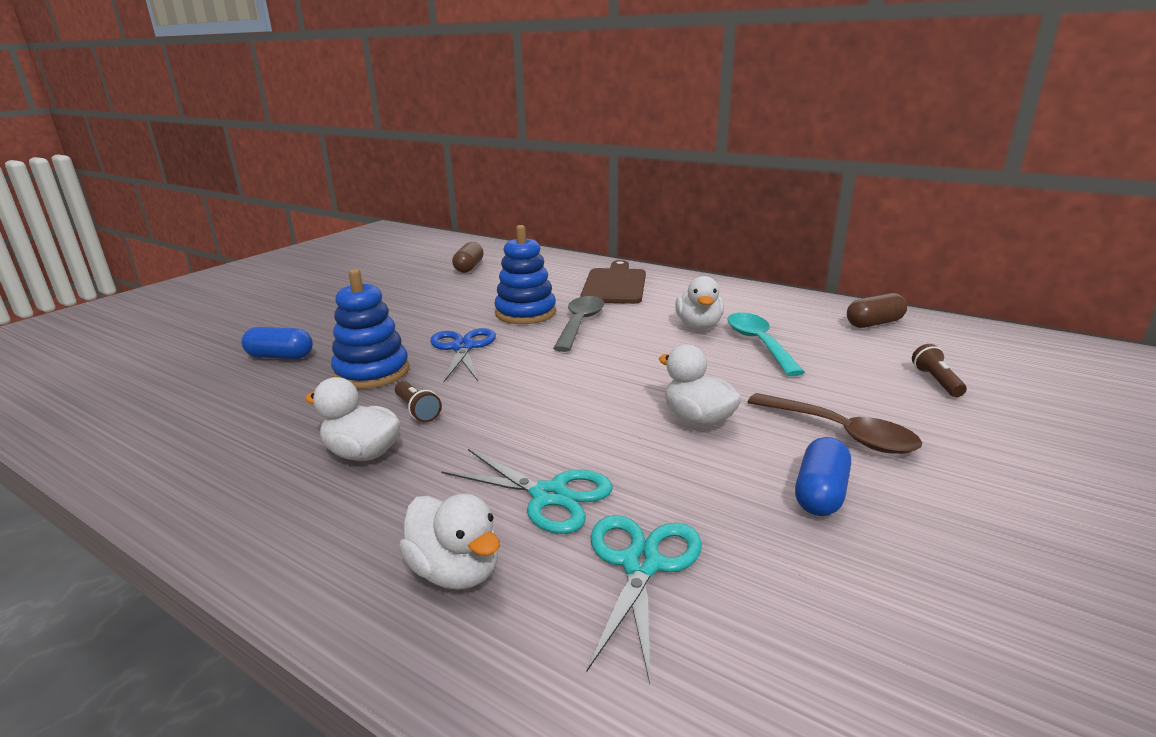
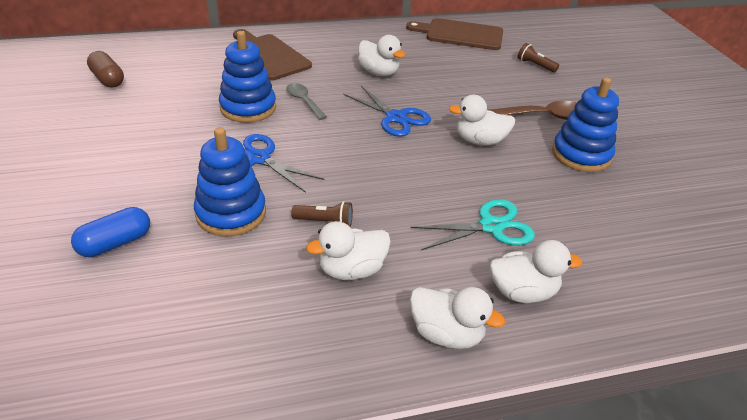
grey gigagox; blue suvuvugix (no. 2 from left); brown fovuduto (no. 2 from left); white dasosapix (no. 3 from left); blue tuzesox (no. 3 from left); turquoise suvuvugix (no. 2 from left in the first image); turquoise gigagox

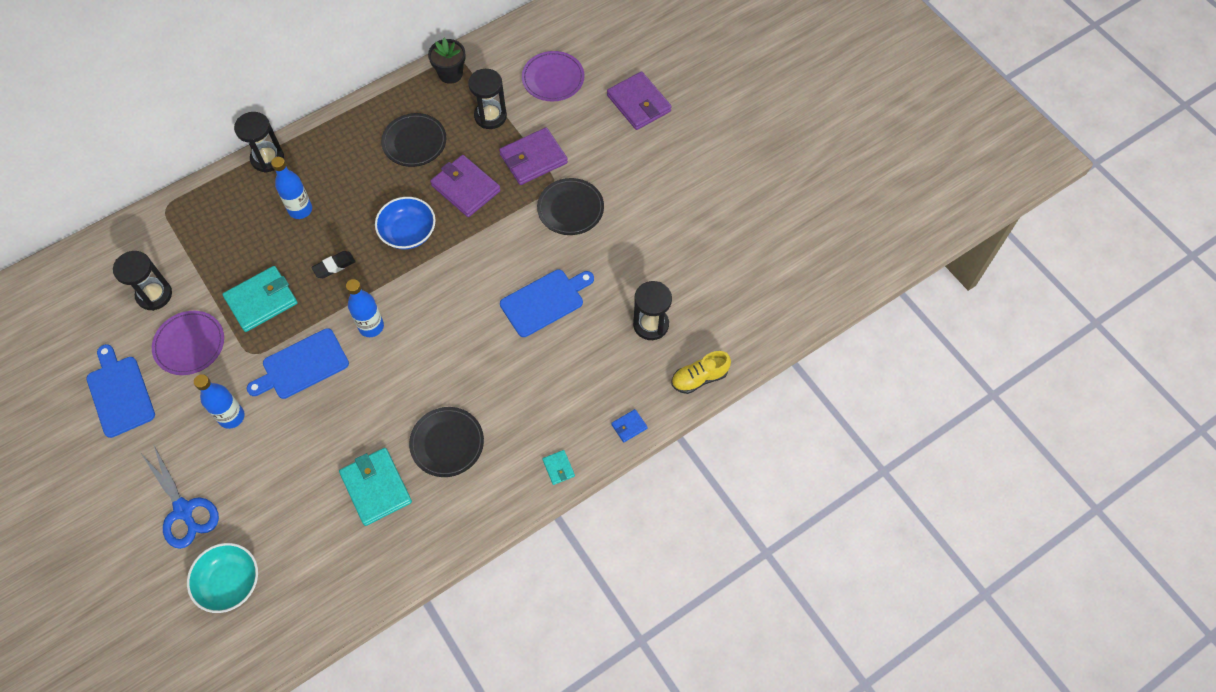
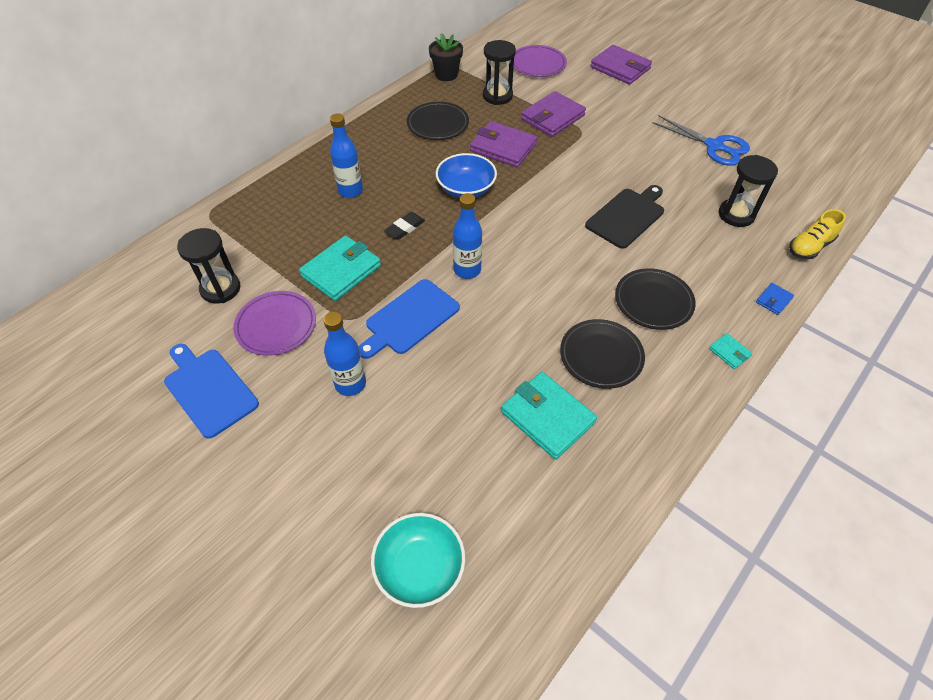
black fovuduto; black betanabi (no. 3 from left); blue suvuvugix; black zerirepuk (no. 2 from left in the first image)

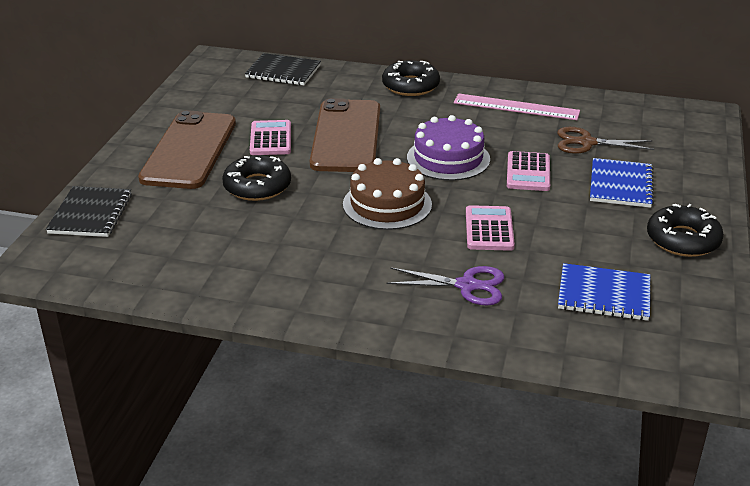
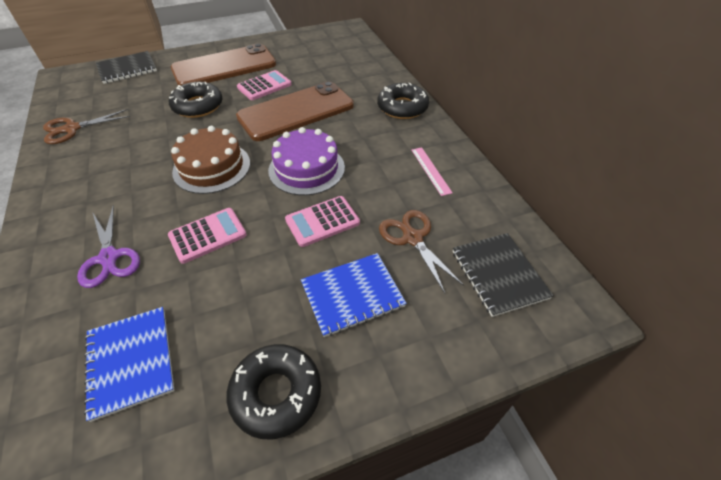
brown suvuvugix (no. 1 from left); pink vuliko; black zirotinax (no. 2 from left)

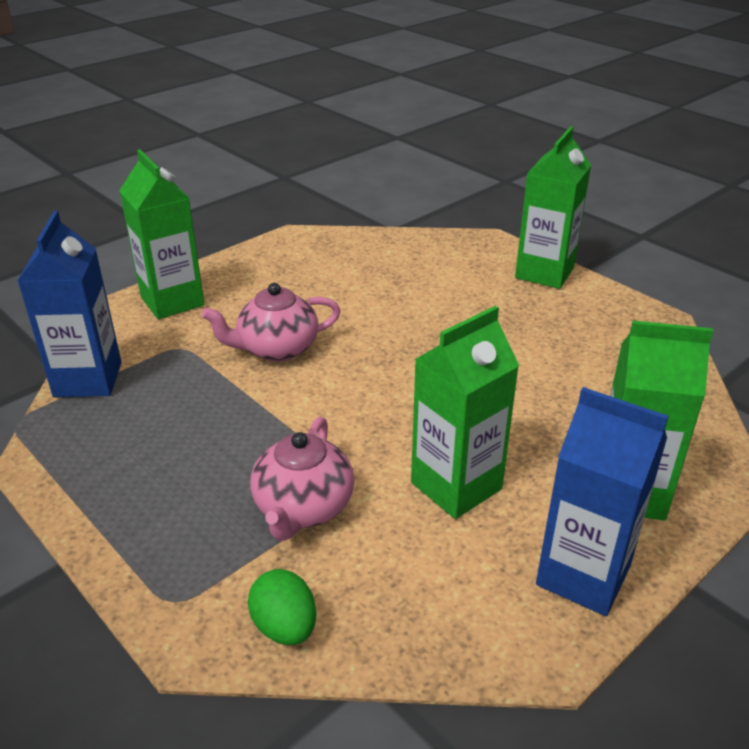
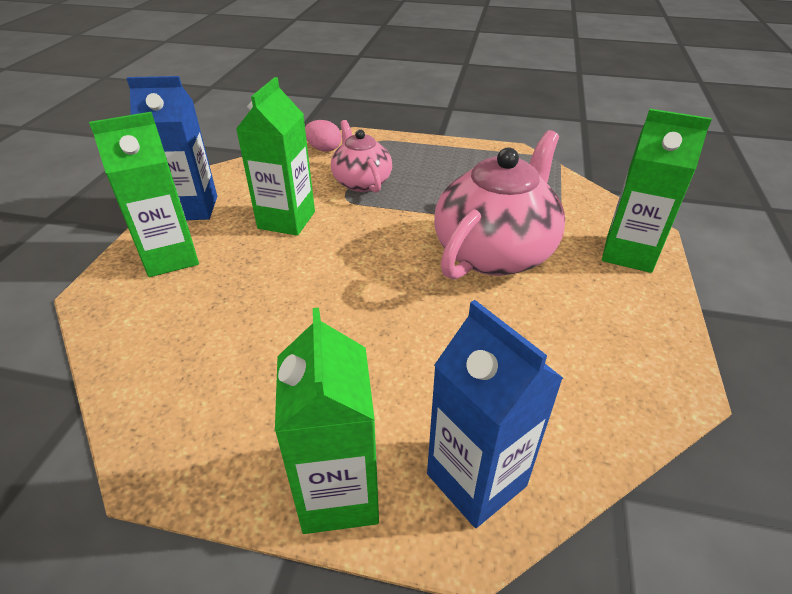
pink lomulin; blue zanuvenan (no. 2 from left); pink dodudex (no. 2 from left)

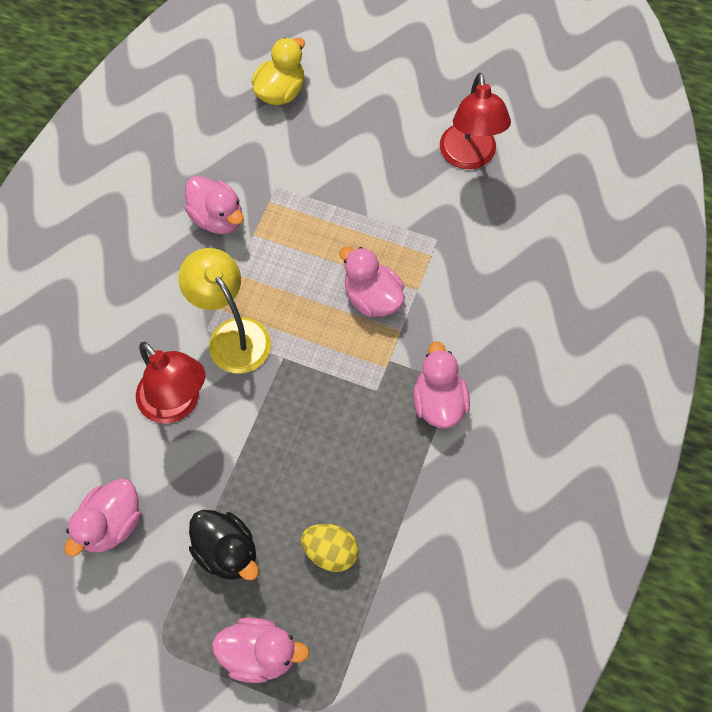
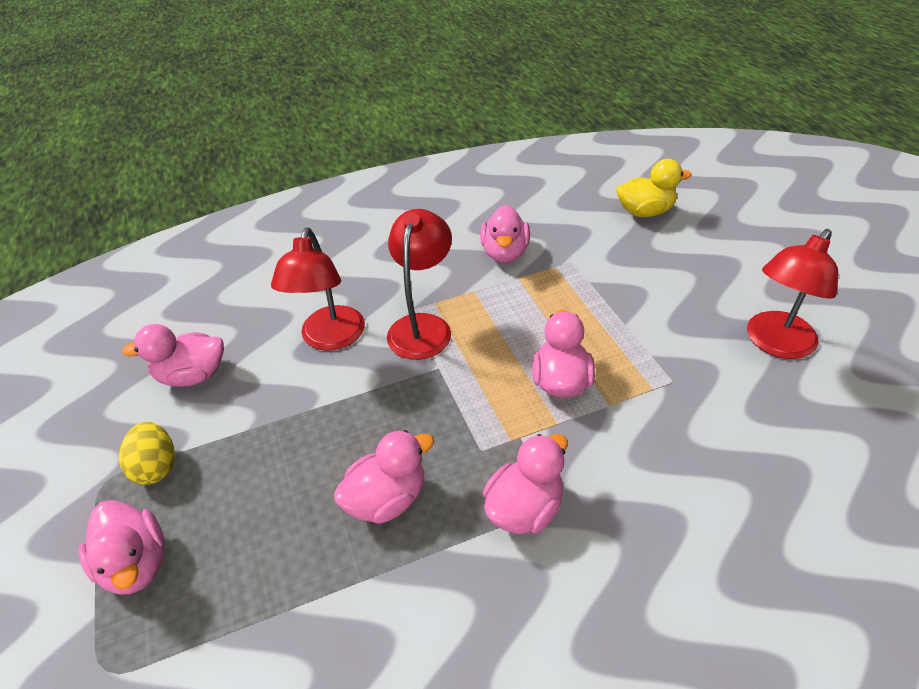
yellow lomulin; pink dasosapix (no. 3 from left); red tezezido (no. 2 from left); black dasosapix

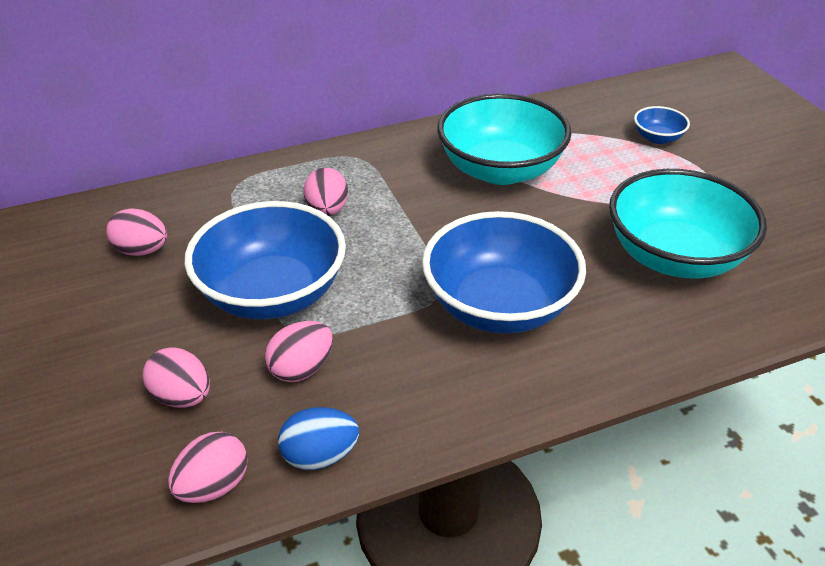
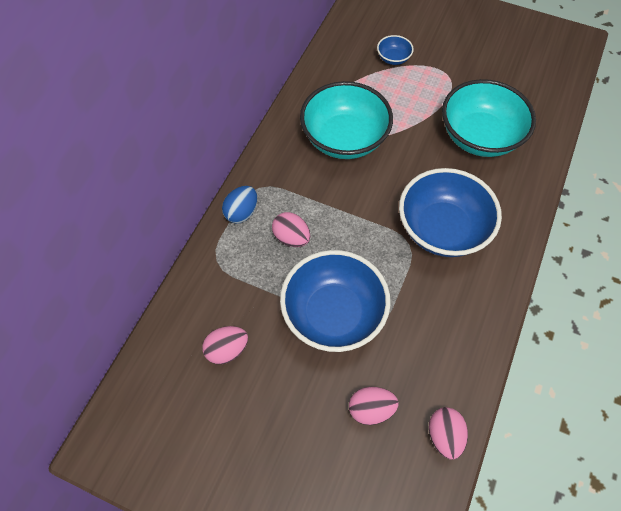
blue lomulin; pink lomulin (no. 4 from left in the first image)

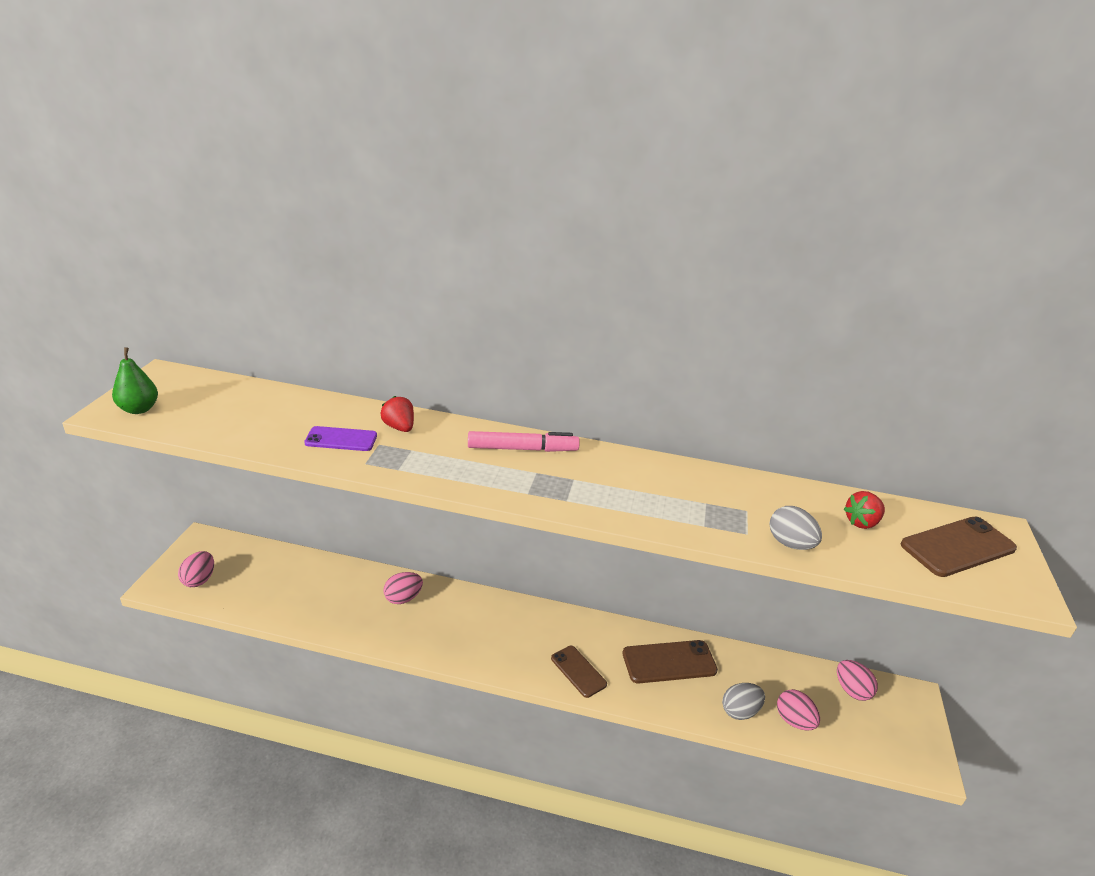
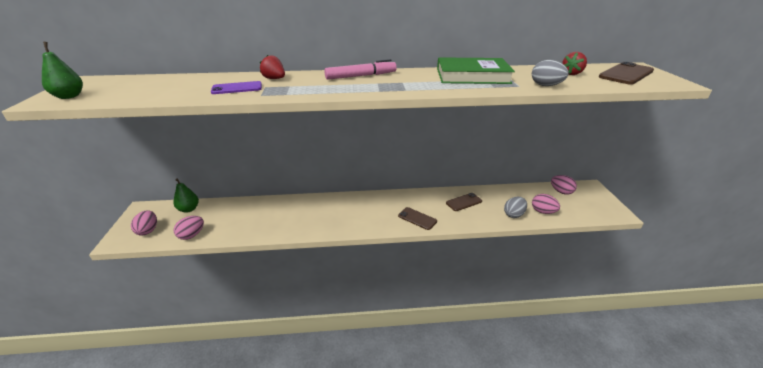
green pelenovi (no. 2 from left); pink lomulin (no. 2 from left); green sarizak; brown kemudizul (no. 2 from left)

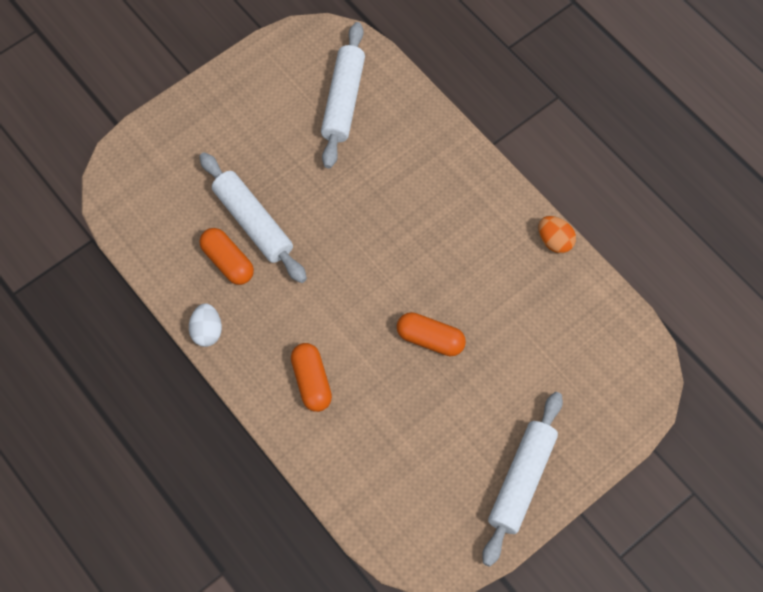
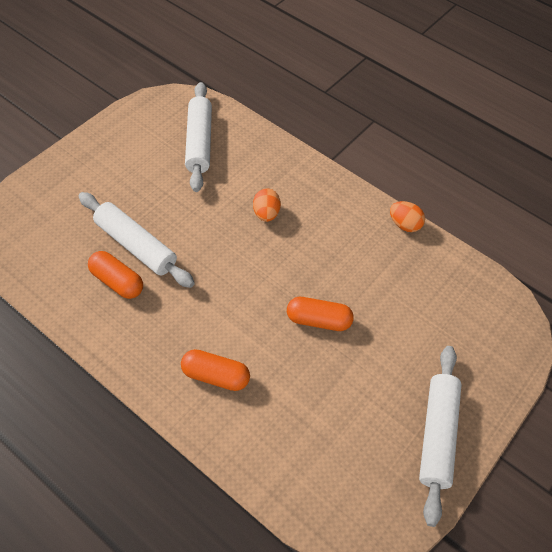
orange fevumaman (no. 2 from left); orange lomulin (no. 1 from left); white lomulin

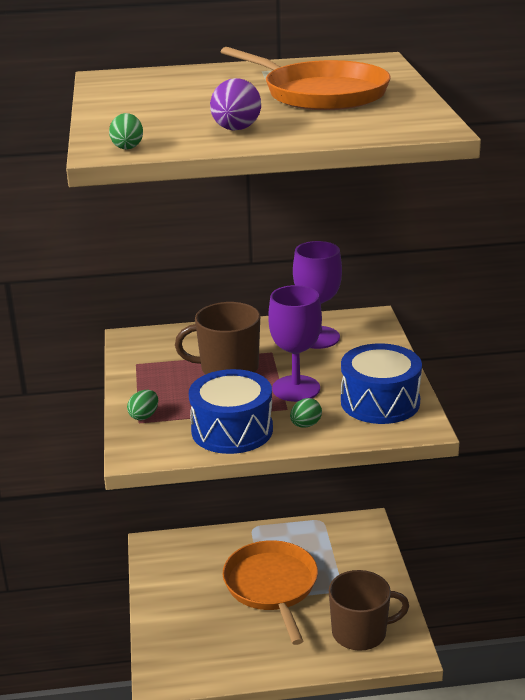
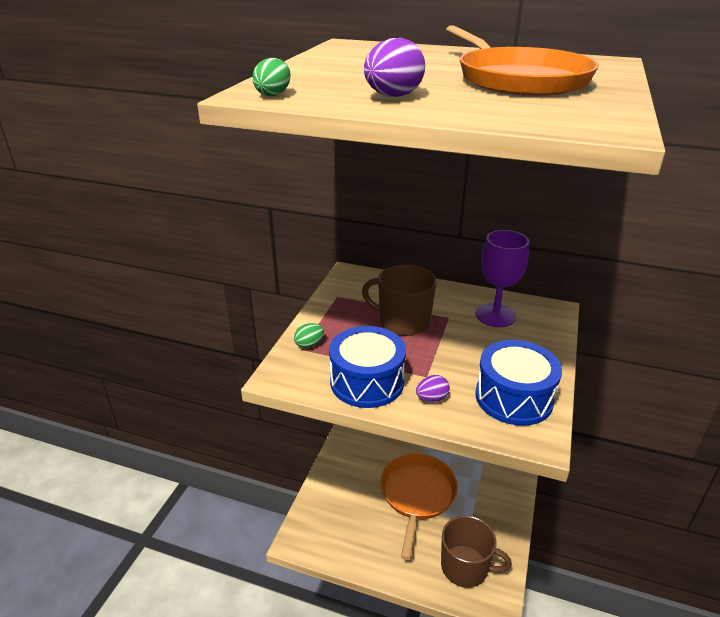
purple lomulin (no. 2 from left); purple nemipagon (no. 1 from left in the first image)

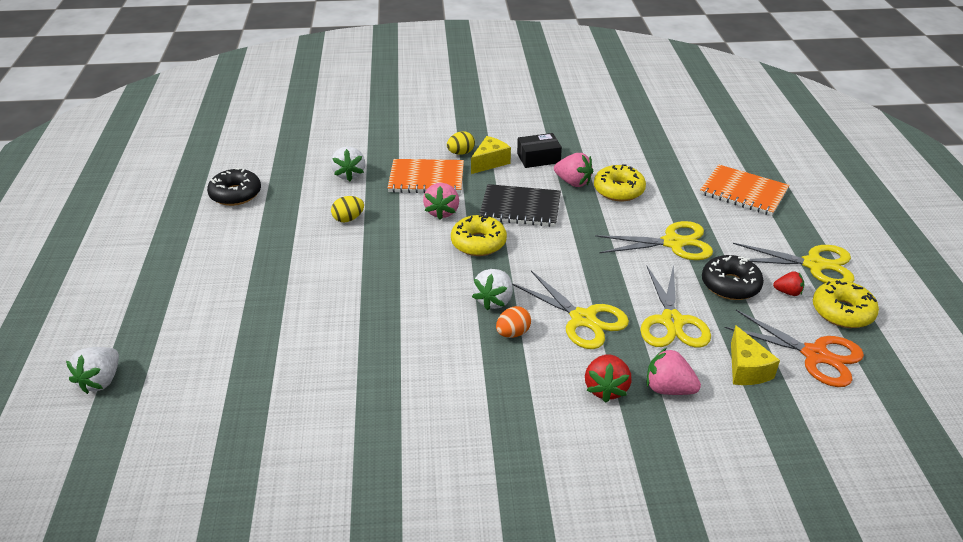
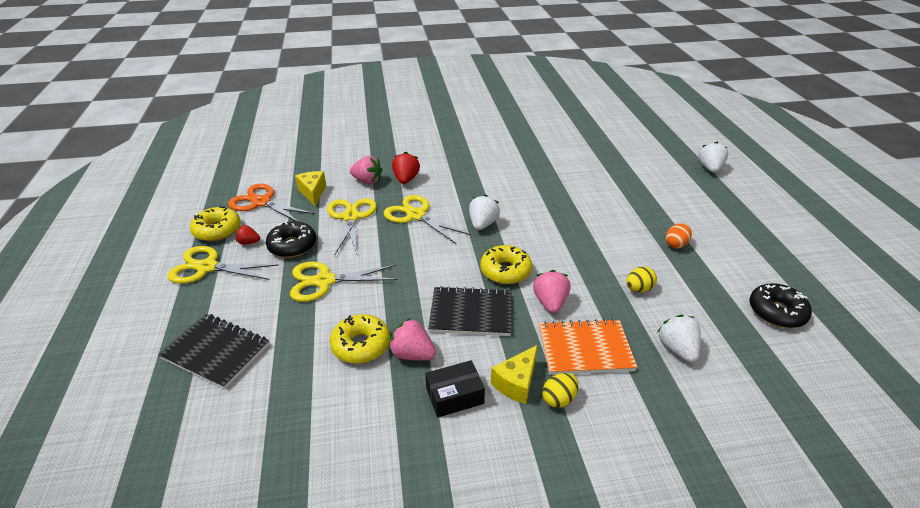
black zirotinax (no. 1 from left); orange lomulin

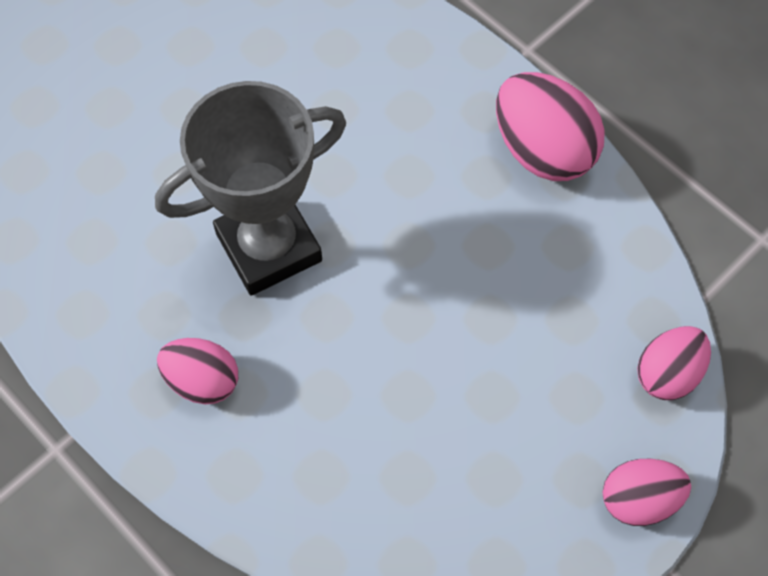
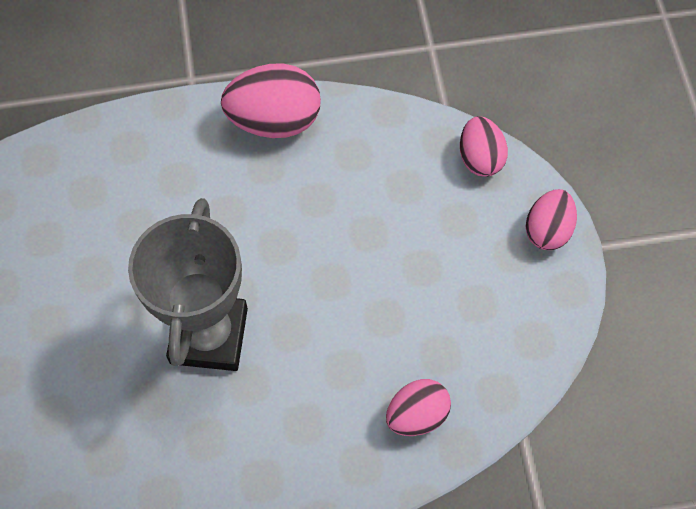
pink lomulin (no. 2 from left)

